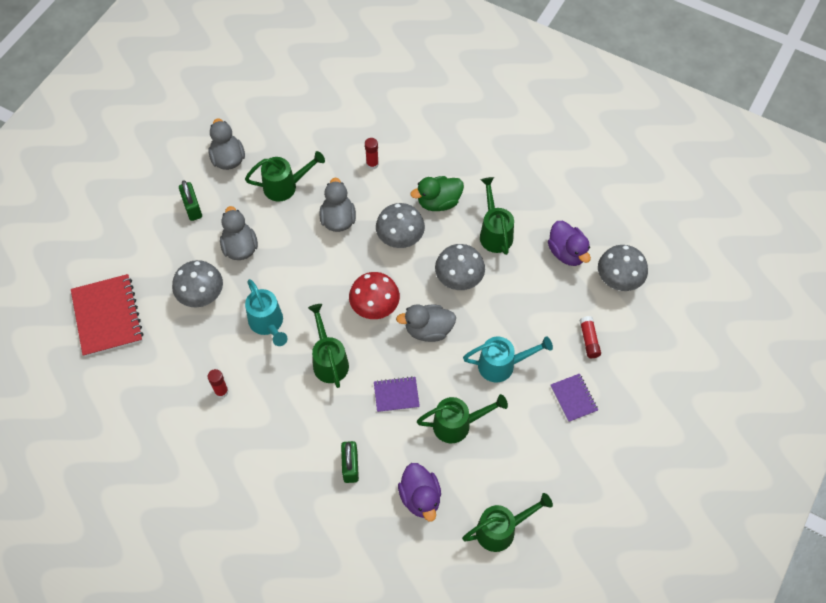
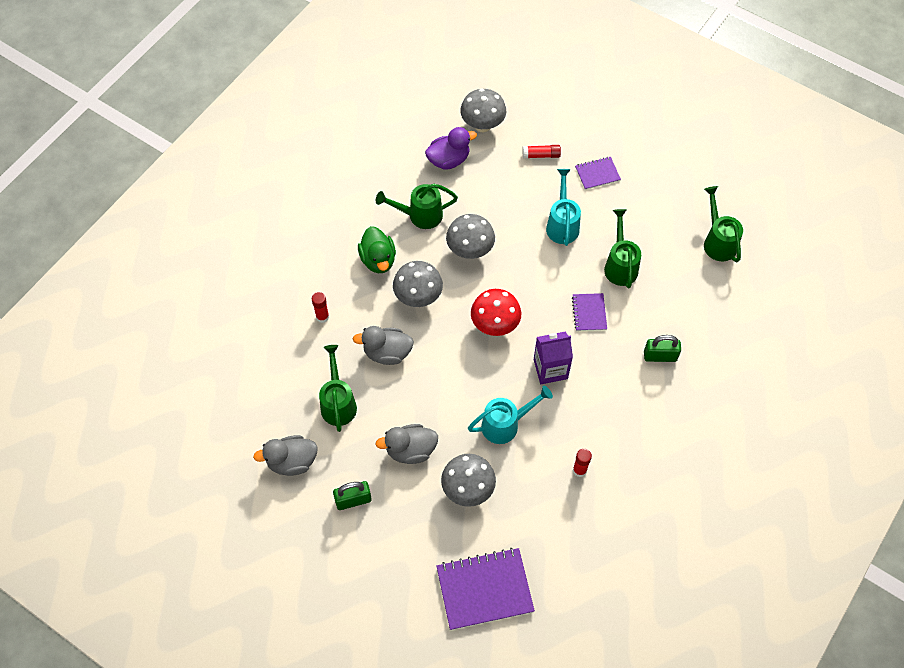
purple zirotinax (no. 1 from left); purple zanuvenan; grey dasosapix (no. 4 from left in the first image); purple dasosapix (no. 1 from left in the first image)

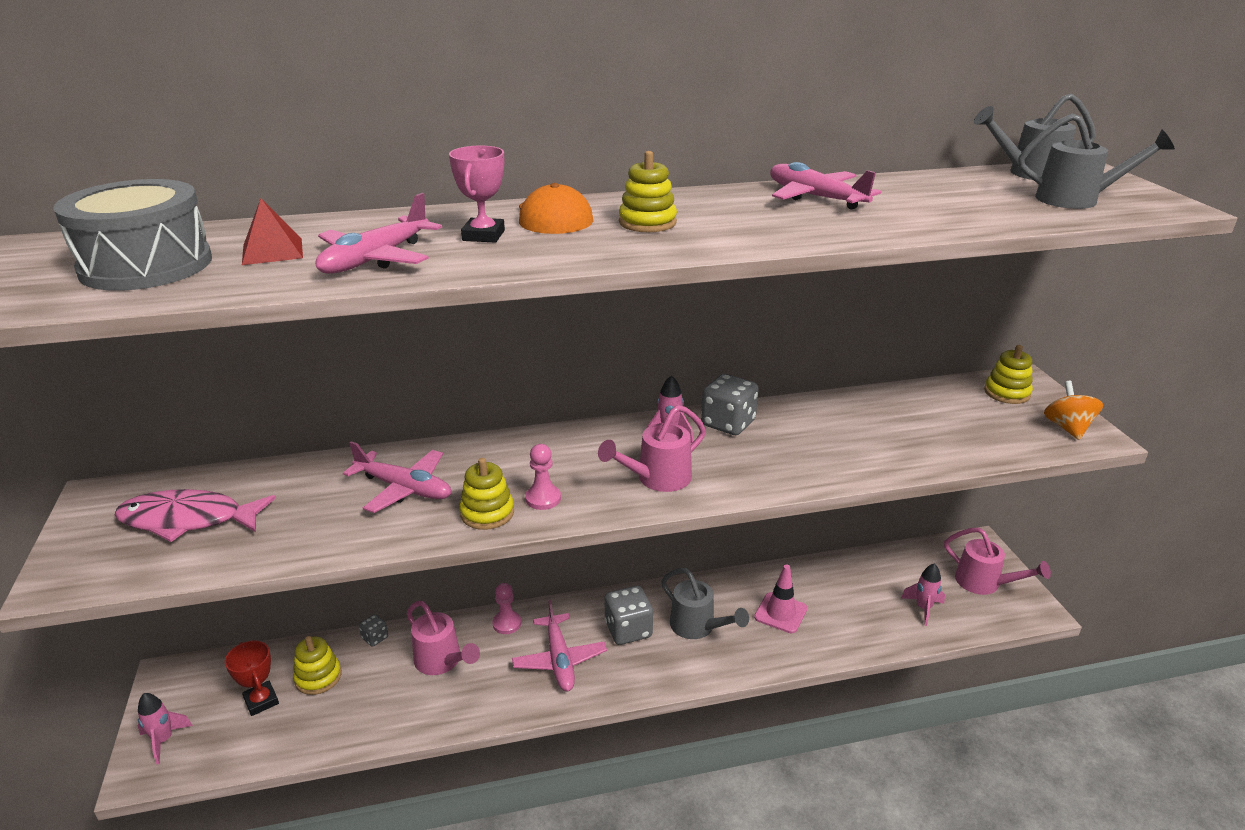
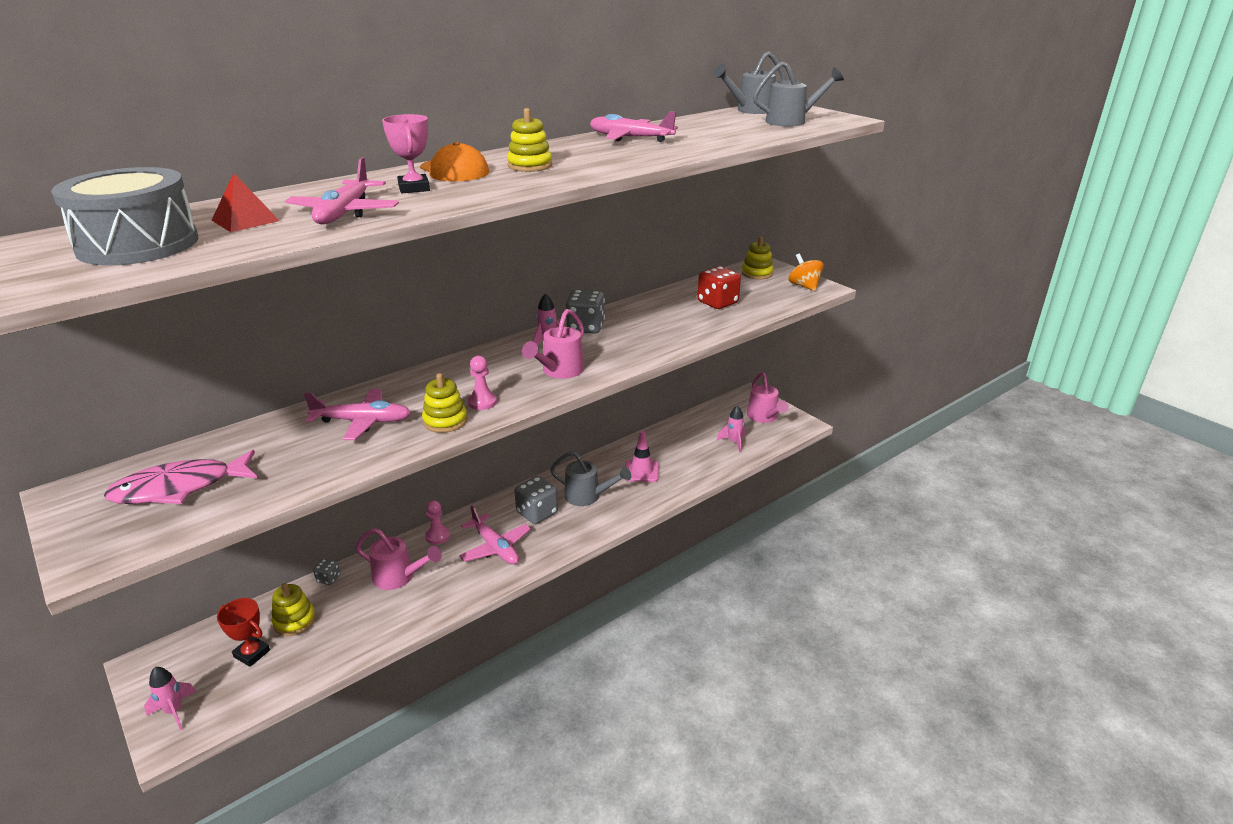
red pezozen; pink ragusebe (no. 3 from left)

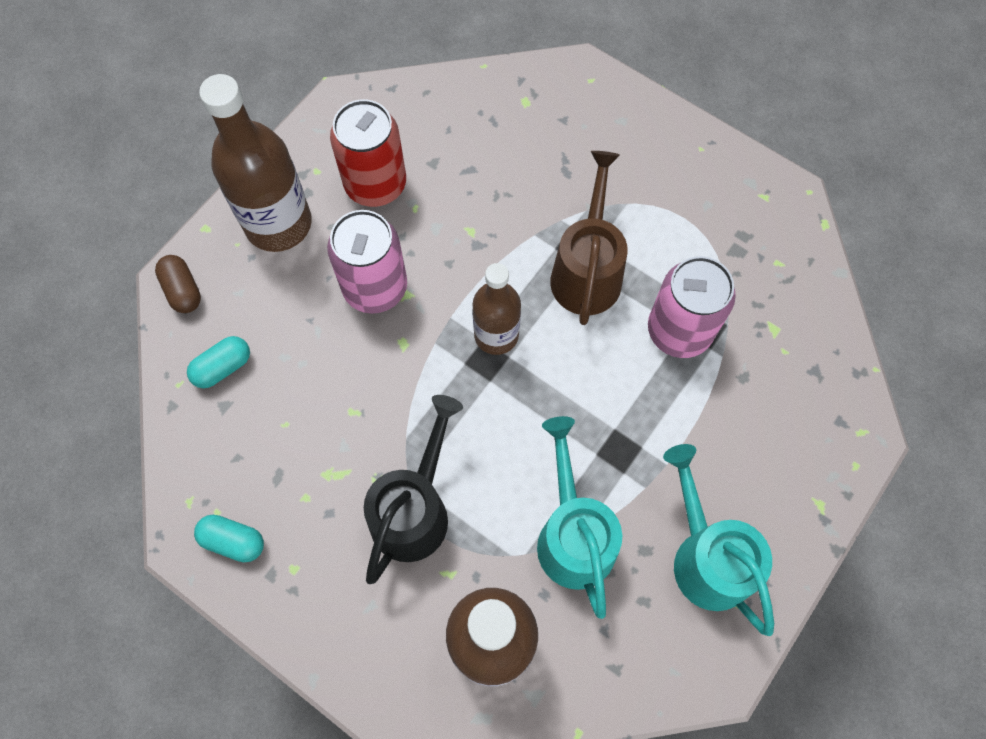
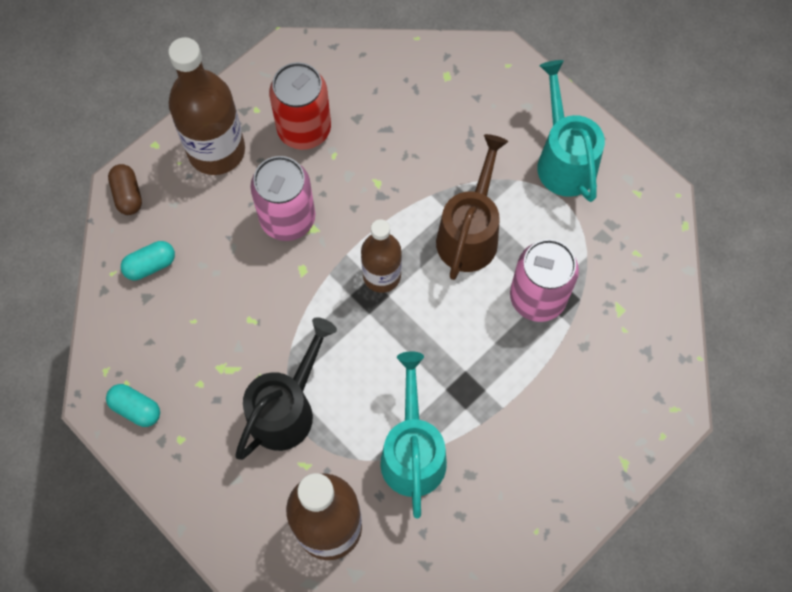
turquoise ragusebe (no. 2 from left)

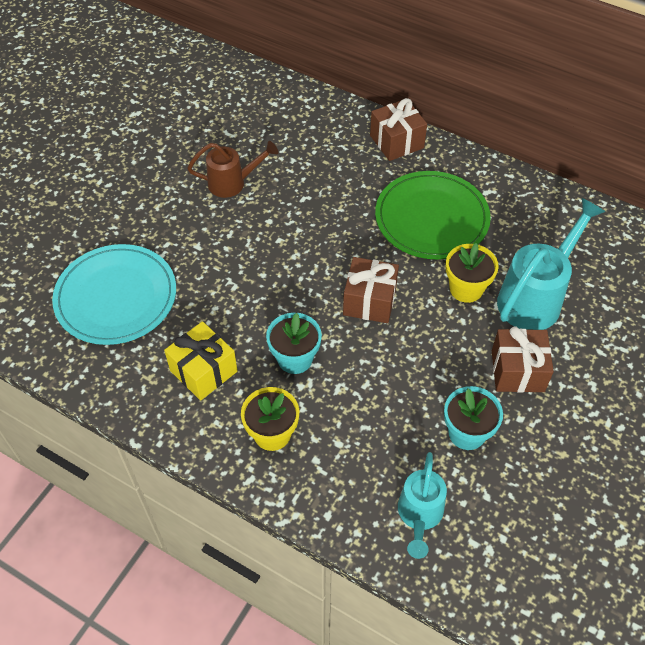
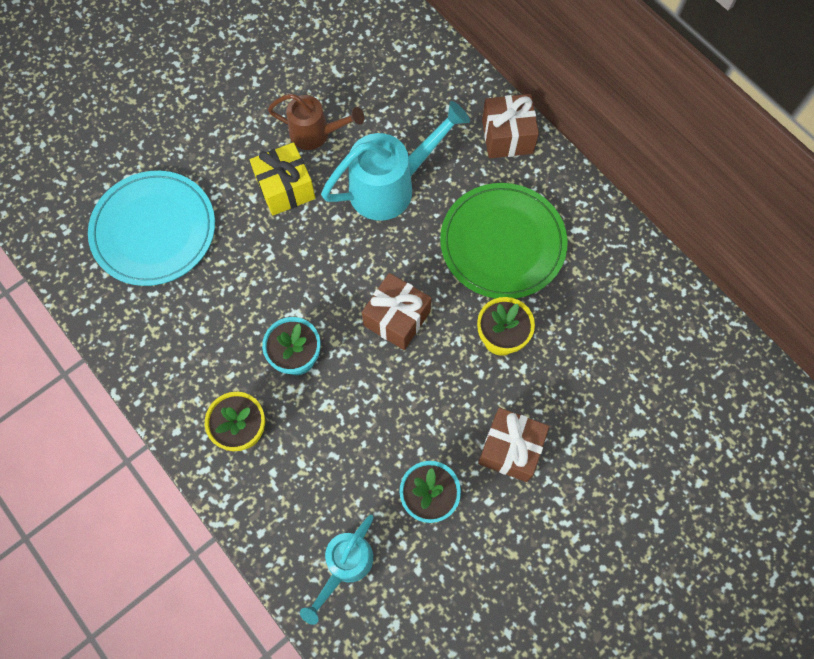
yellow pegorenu; turquoise ragusebe (no. 2 from left)

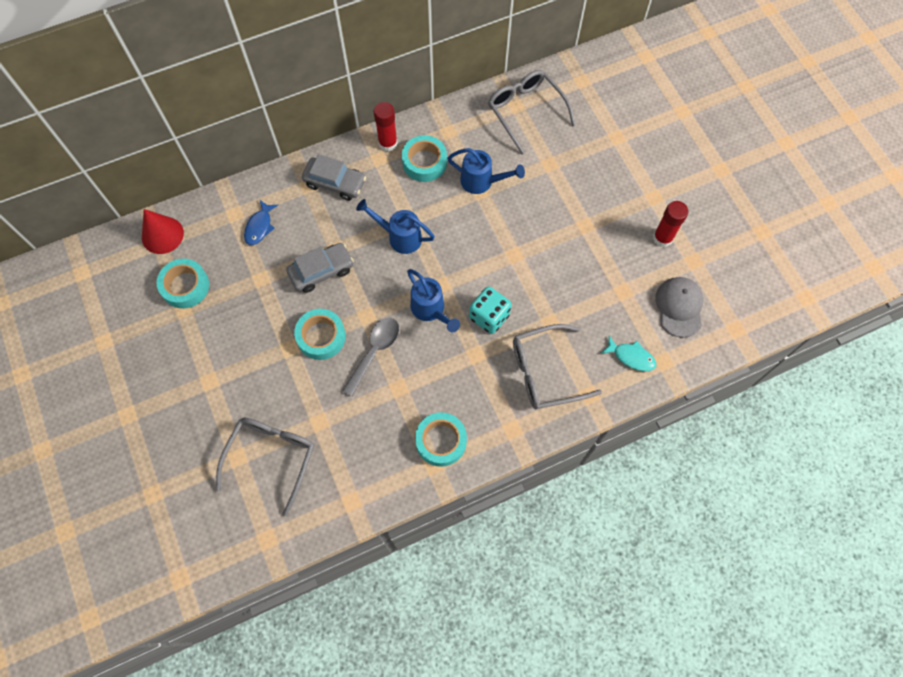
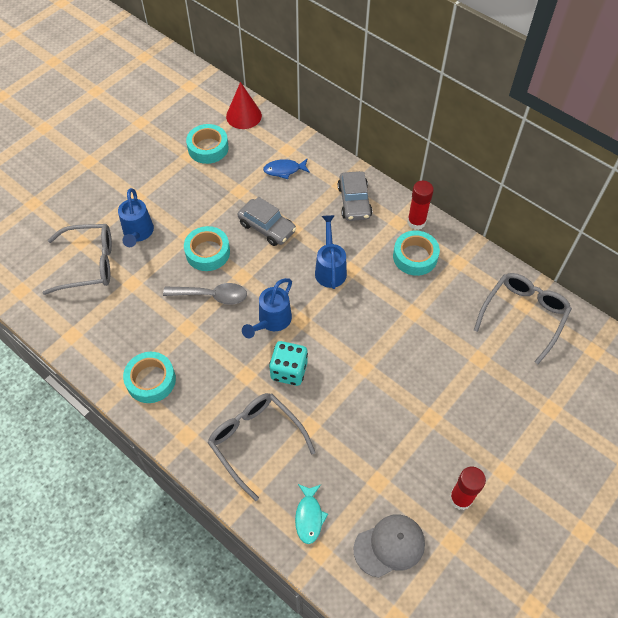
blue ragusebe (no. 1 from left)

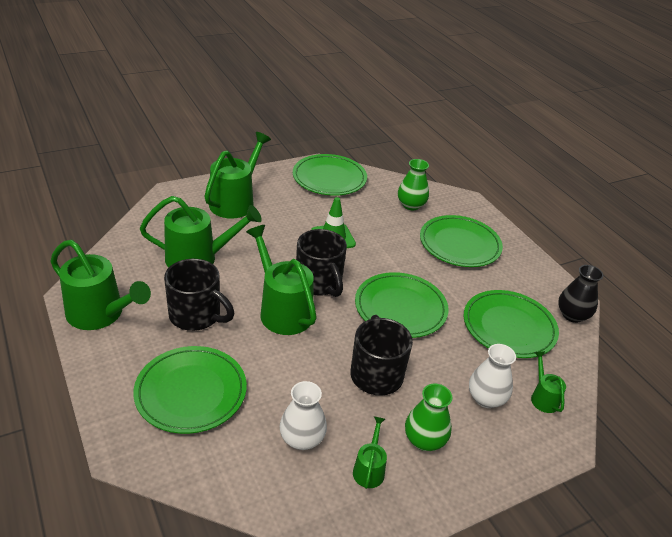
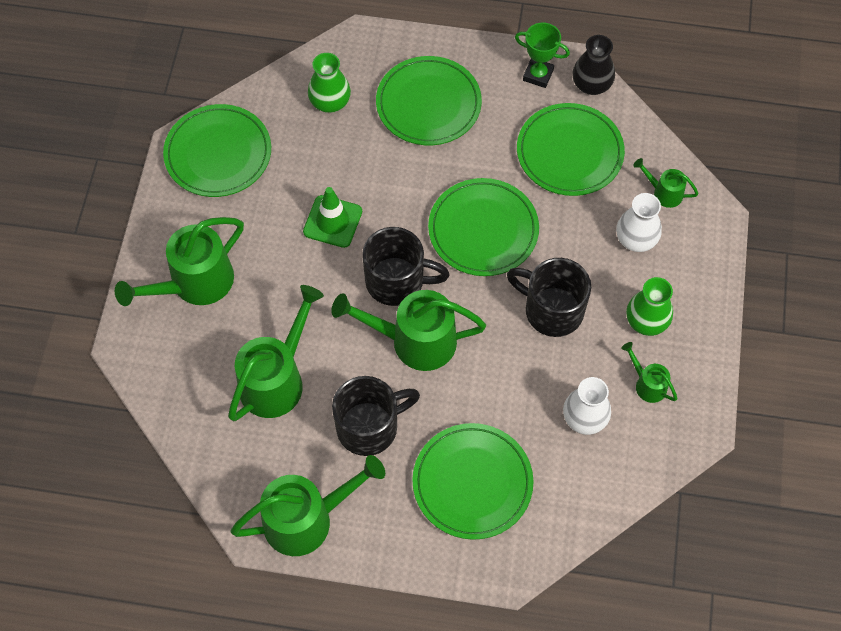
green ragusebe (no. 1 from left); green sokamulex

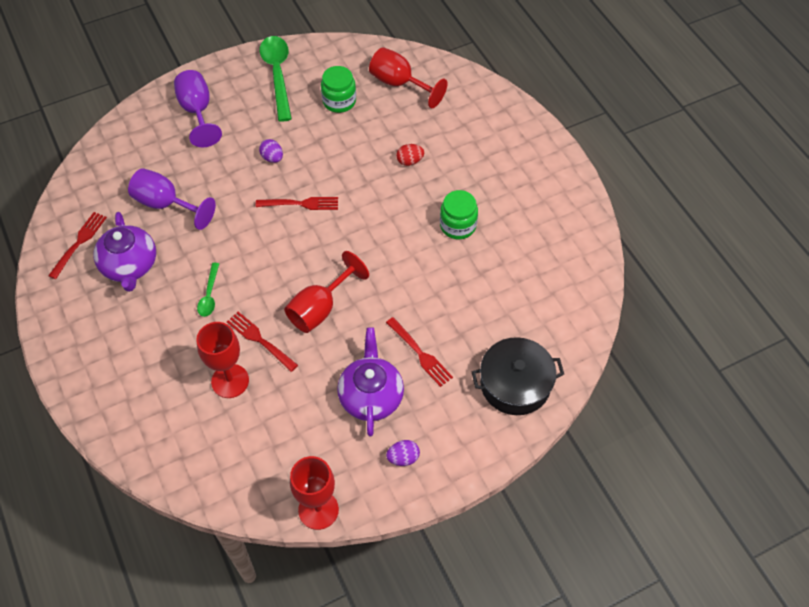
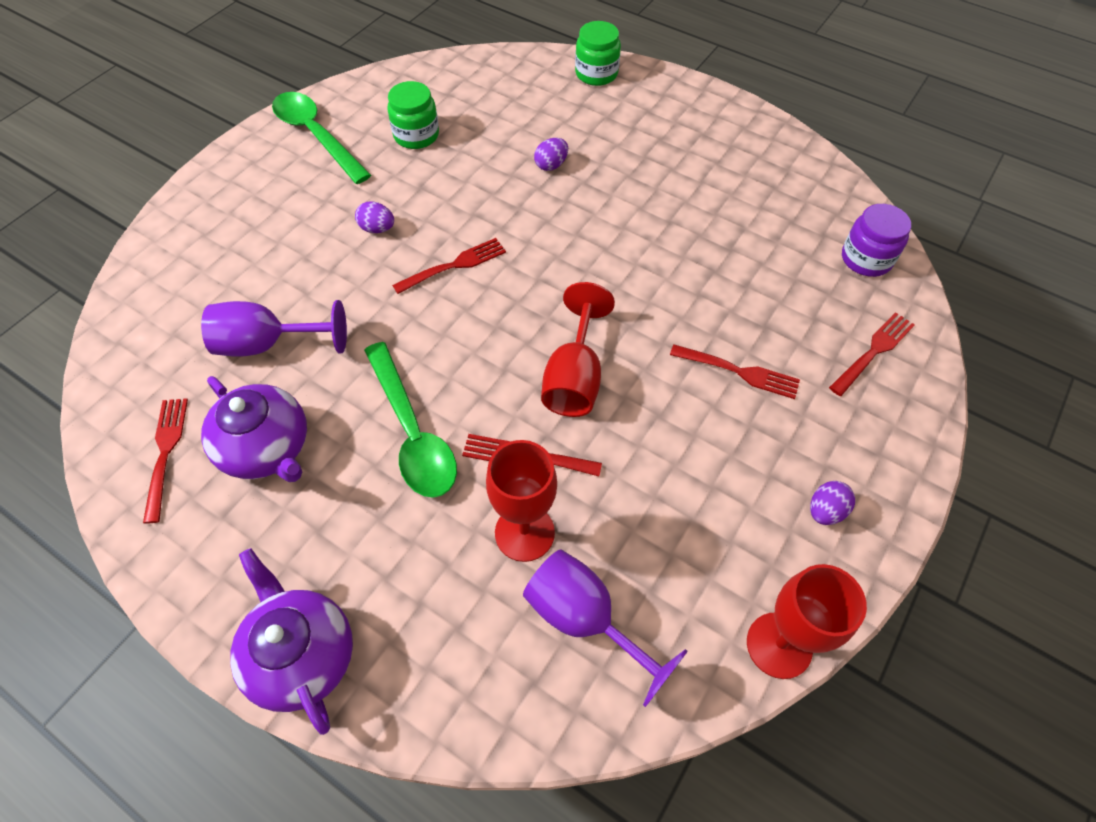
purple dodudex (no. 2 from left); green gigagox (no. 2 from left); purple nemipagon (no. 2 from left); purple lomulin (no. 2 from left); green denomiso (no. 2 from left); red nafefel (no. 5 from left); purple denomiso; red nemipagon (no. 4 from left in the first image)

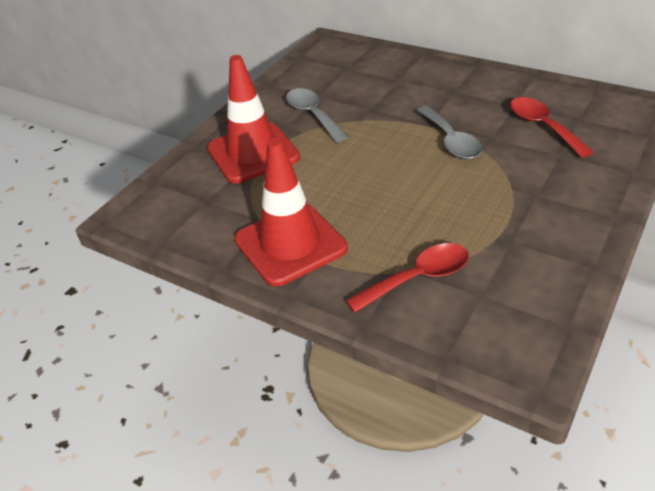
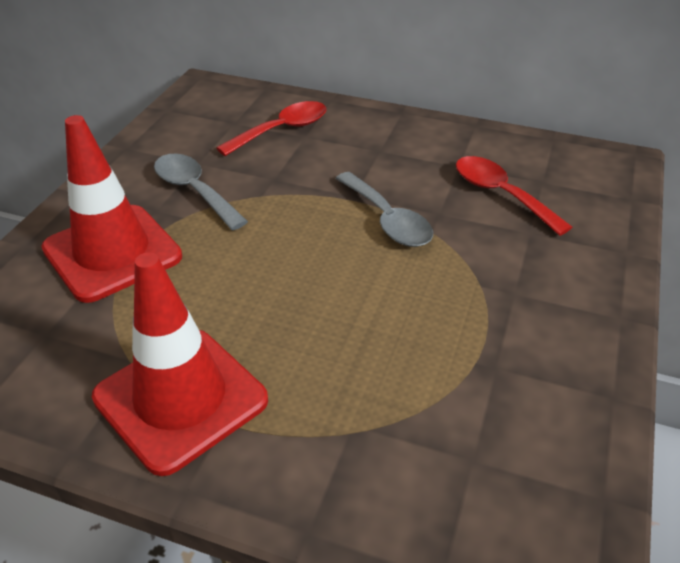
red gigagox (no. 1 from left)

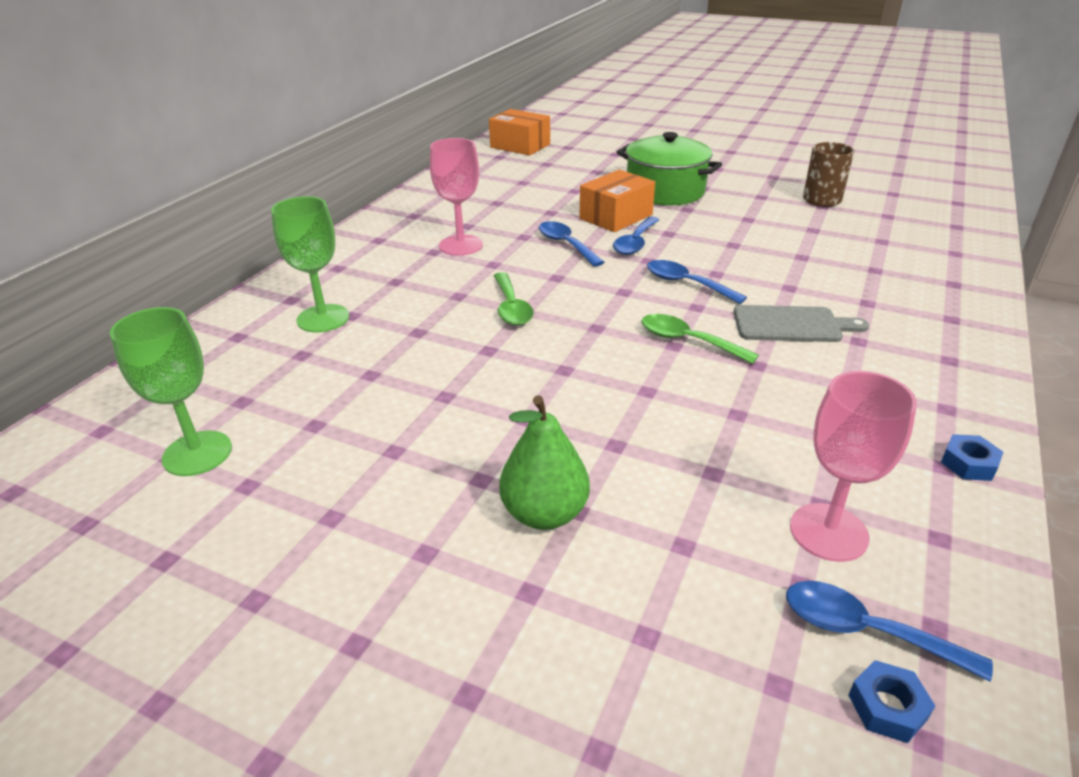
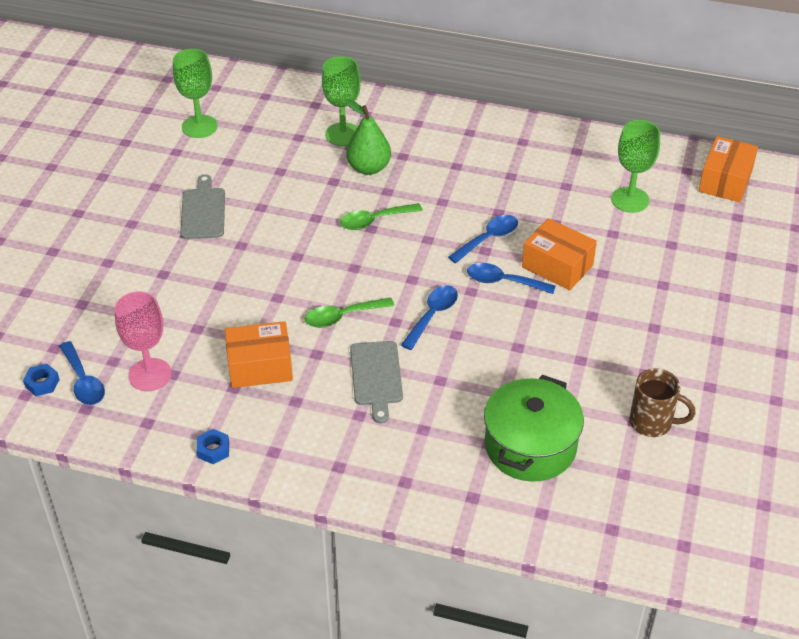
blue gigagox (no. 1 from left); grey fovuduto (no. 1 from left); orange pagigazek (no. 1 from left); green gigagox (no. 1 from left); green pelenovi; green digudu; green nemipagon (no. 3 from left); pink nemipagon (no. 1 from left in the first image)

